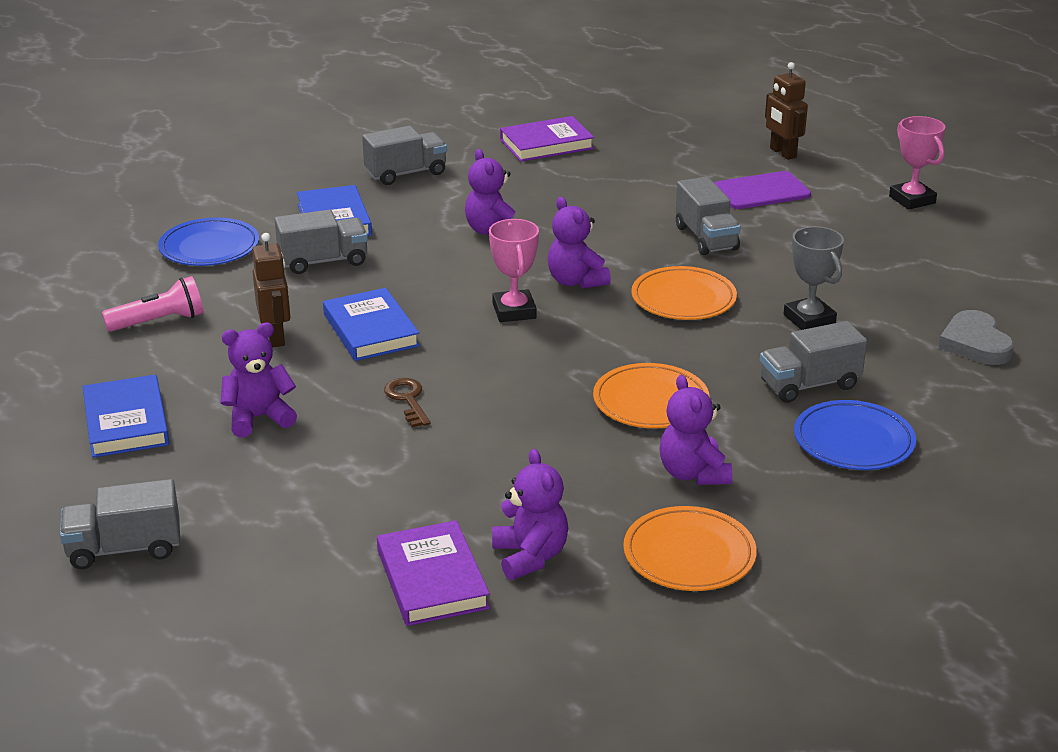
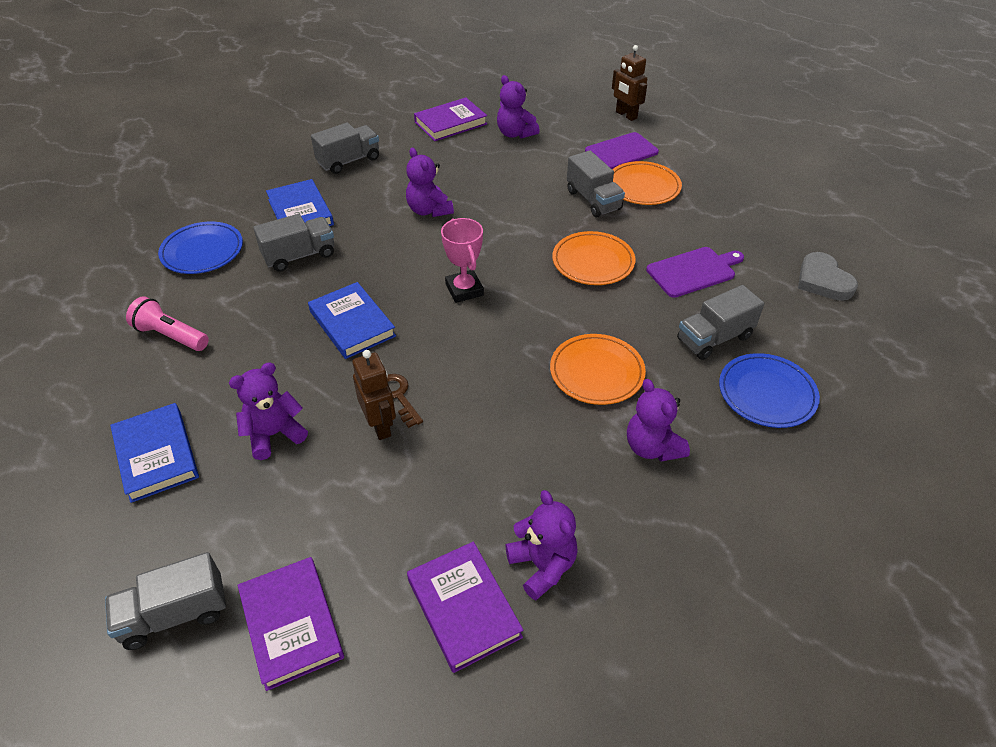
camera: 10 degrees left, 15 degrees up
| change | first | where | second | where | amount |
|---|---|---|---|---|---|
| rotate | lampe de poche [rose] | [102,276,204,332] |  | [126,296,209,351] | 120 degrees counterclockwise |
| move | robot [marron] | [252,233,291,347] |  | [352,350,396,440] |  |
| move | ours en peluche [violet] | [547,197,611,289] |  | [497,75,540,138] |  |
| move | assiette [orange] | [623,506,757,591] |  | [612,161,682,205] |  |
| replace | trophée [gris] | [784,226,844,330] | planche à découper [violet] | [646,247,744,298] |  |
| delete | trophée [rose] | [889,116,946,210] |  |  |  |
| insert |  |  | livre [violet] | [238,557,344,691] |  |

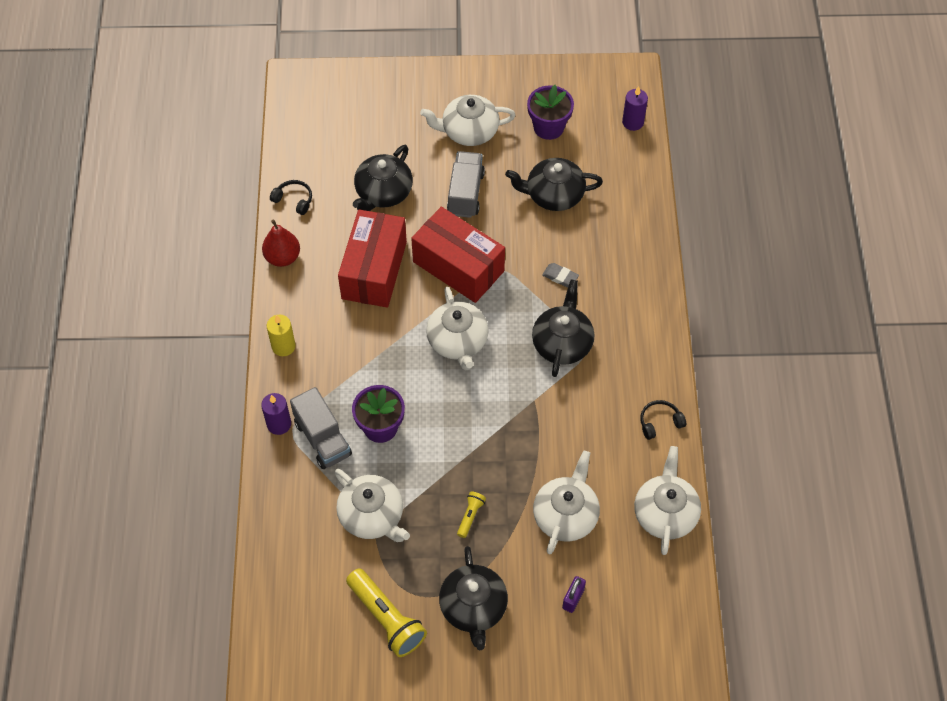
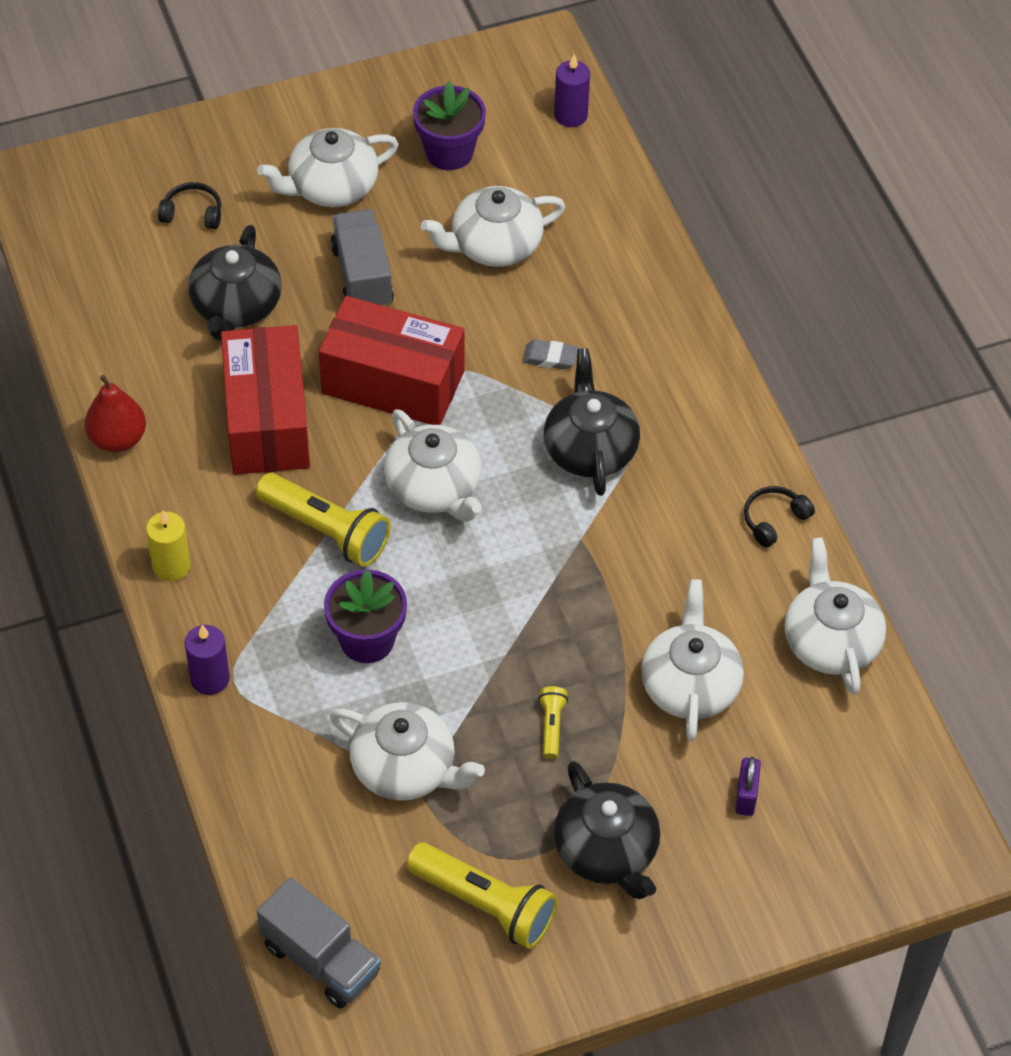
camera: 20 degrees left, 5 degrees down
| change | first | where | second | where | amount |
|---|---|---|---|---|---|
| move | casque audio [noir] | [270,180,312,215] |  | [158,182,221,229] |  |
| move | camion [gris] | [290,387,352,469] |  | [257,877,381,1008] |  |
| recolor | théière [noir] | [505,158,603,211] | théière [blanc] | [421,186,566,267] |  |
| insert |  |  | lampe de poche [jaune] | [256,473,390,567] |  |

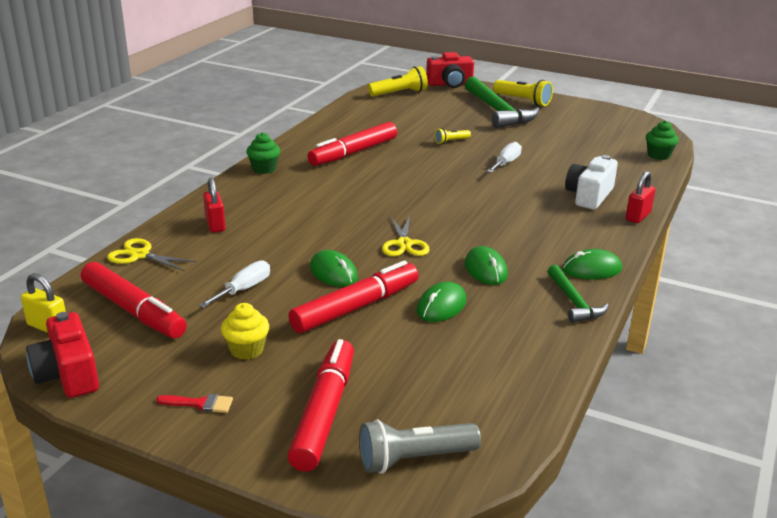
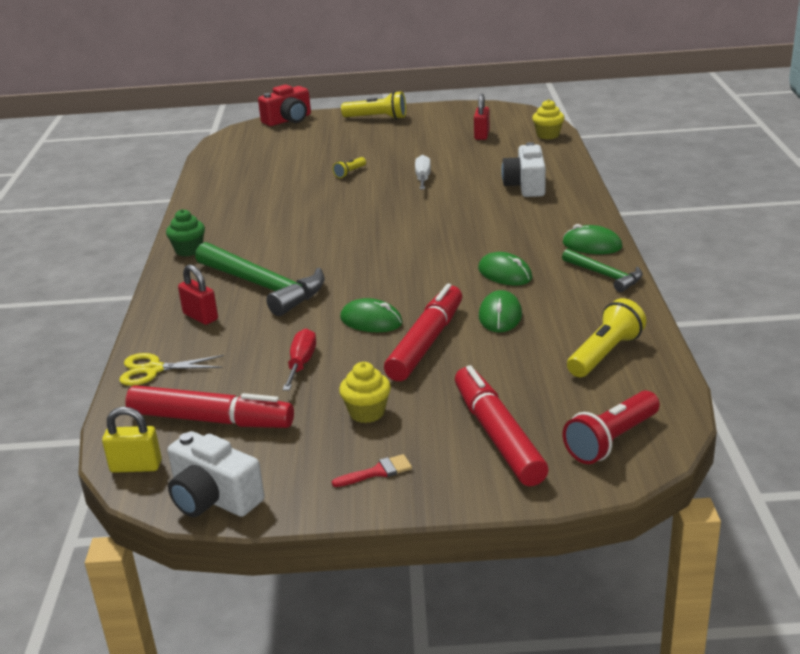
camera: 25 degrees left, 0 degrees up
| change | first | where | second | where | amount |
|---|---|---|---|---|---|
| recolor | appareil photo [rouge] | [26,312,99,398] | appareil photo [blanc] | [168,431,264,517] |  |
| recolor | tournevis [blanc] | [199,260,270,308] | tournevis [rouge] | [282,329,316,391] |  |
| delete | feutre [rouge] | [307,122,397,166] |  |  |  |
| recolor | lampe de poche [gris] | [359,419,481,474] | lampe de poche [rouge] | [563,391,660,464] |  |
| move | lampe de poche [jaune] | [368,66,428,97] |  | [567,298,646,377] |  |
| delete | ciseaux [jaune] | [382,215,430,256] |  |  |  |
| move | marteau [vert] | [465,77,539,128] |  | [195,242,325,316] |  |
| rotate | souris [vert] | [563,249,622,279] |  | [563,224,622,254] | 60 degrees clockwise |
| move | cadenas [rouge] | [626,171,655,223] |  | [474,94,490,140] |  |
| recolor | muffin [vert] | [646,121,679,160] | muffin [jaune] | [532,99,564,139] |  |

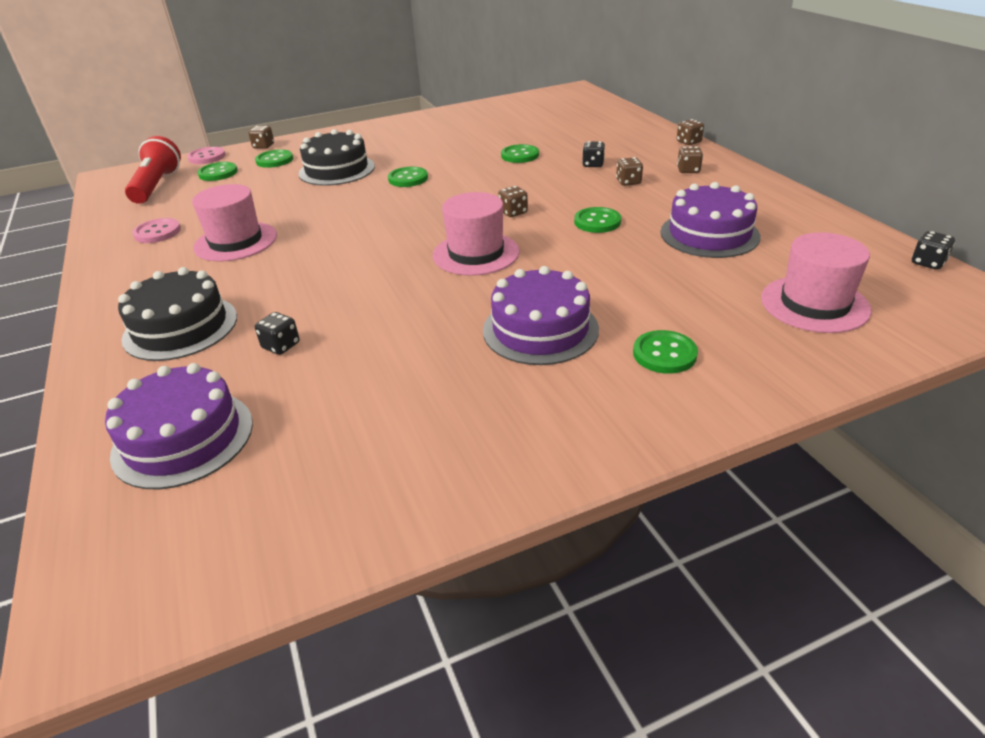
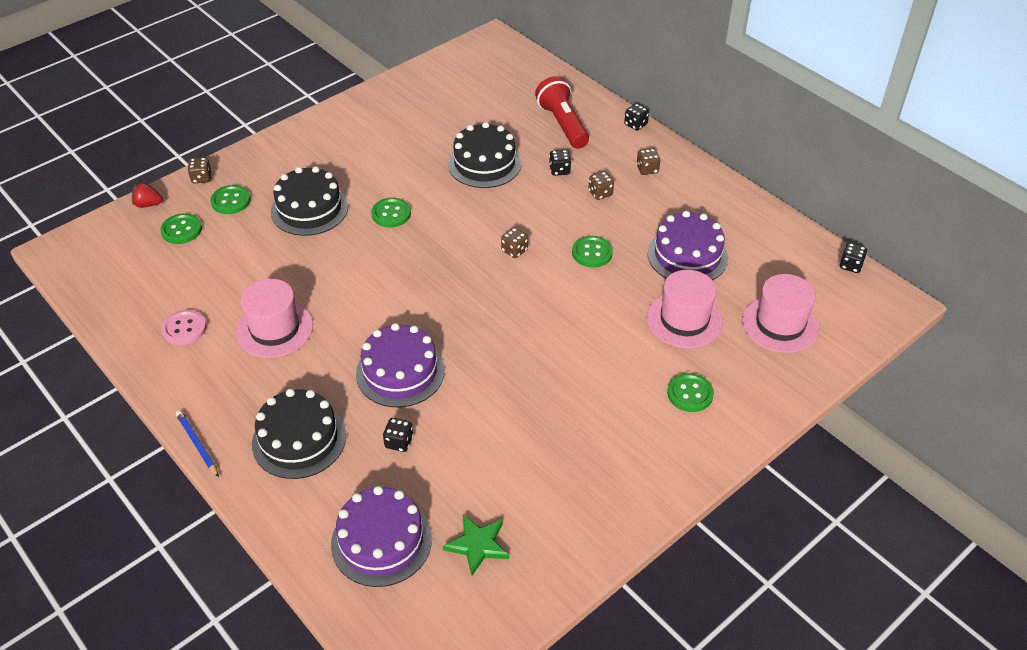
camera: 20 degrees left, 10 degrees up
| change | first | where | second | where | amount |
|---|---|---|---|---|---|
| move | lampe de poche [rouge] | [125,136,181,204] |  | [535,76,589,149] |  |
| replace | bouton [rose] | [187,147,226,164] | fraise [rouge] | [132,183,163,208] |  |
| move | chapeau [rose] | [433,192,519,276] |  | [647,270,723,348] |  |
| move | gâteau [violet] | [483,266,599,365] |  | [356,323,445,407] |  |
| replace | bouton [vert] | [501,144,539,163] | gâteau [noir] | [448,122,522,188] |  |
| recolor | dé [marron] | [677,119,704,145] | dé [noir] | [624,103,649,131] |  |
| insert |  |  | crayon [bleu] | [176,410,219,477] |  |
| insert |  |  | étoile [vert] | [443,515,509,575] |  |

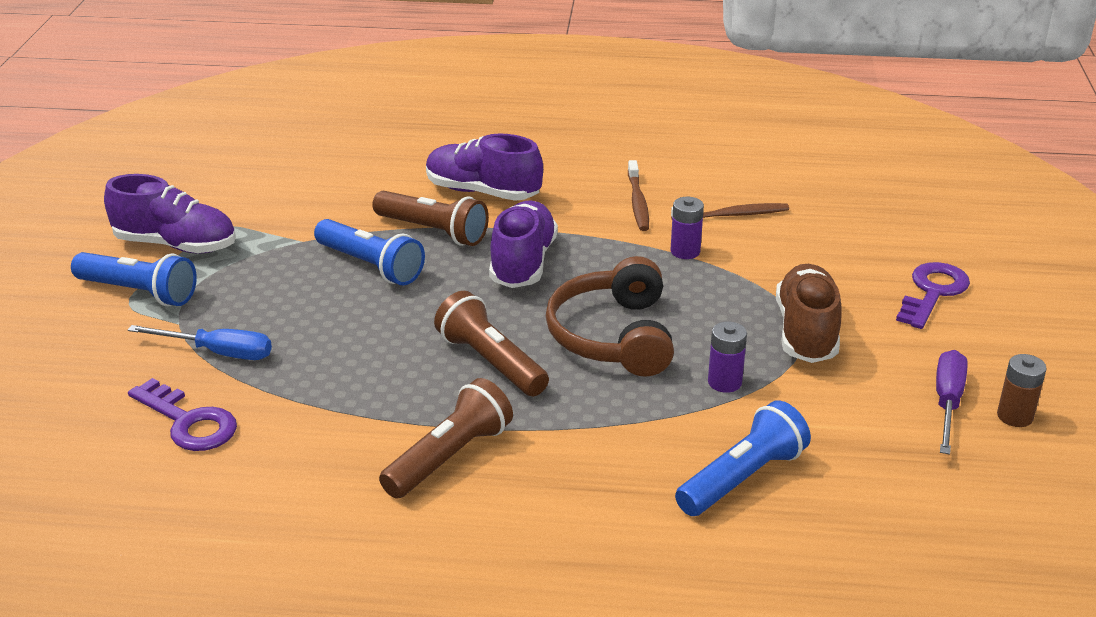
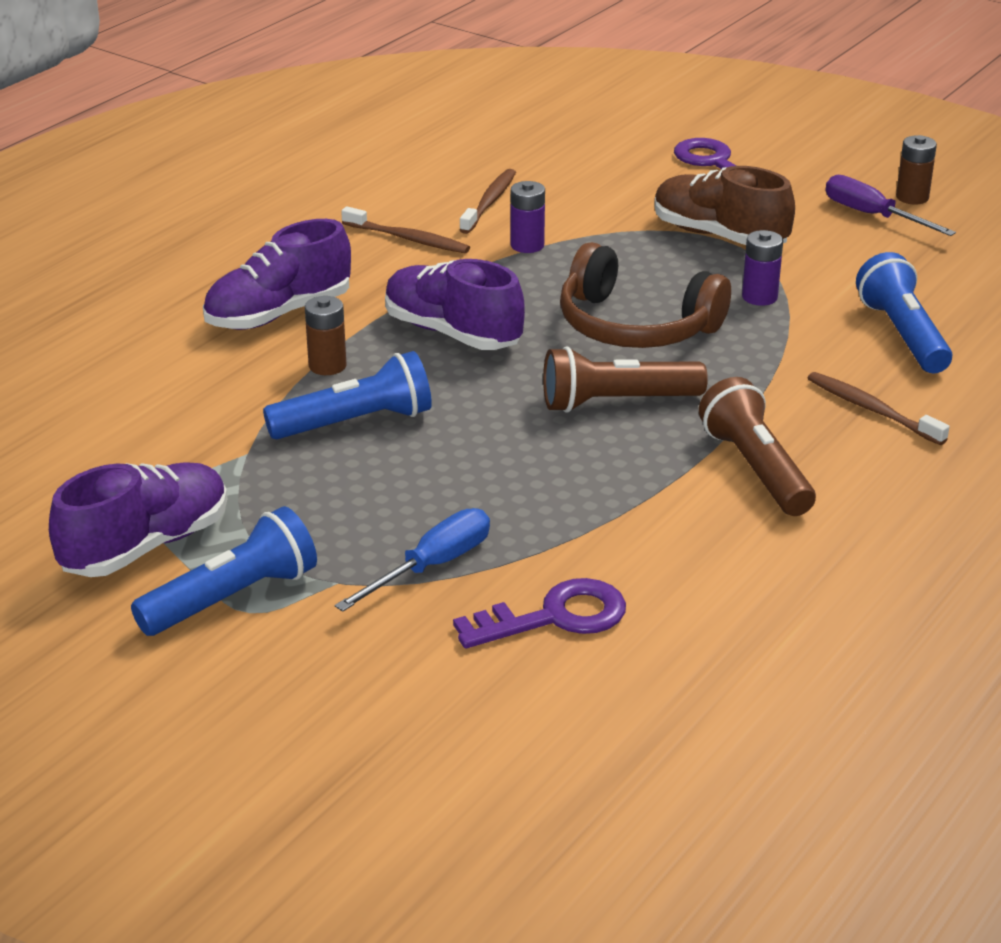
camera: 60 degrees left, 0 degrees up
| change | first | where | second | where | amount |
|---|---|---|---|---|---|
| replace | lampe de poche [marron] | [372,191,489,246] | pile [marron] | [305,296,346,375] |  |
| insert |  |  | brosse à dents [marron] | [808,372,949,445] |  |

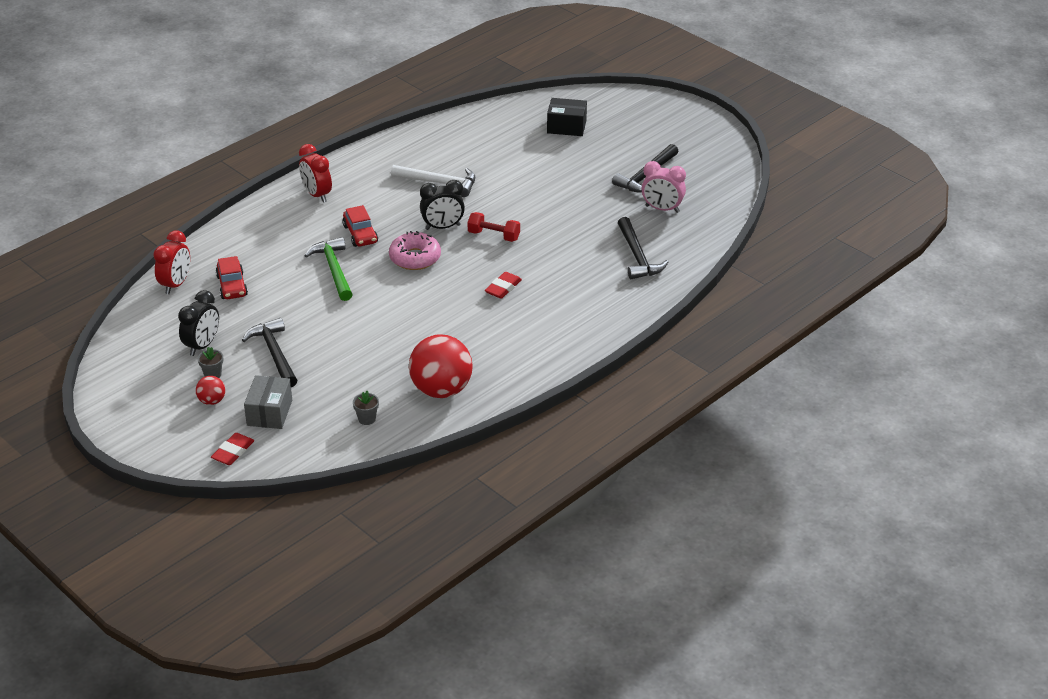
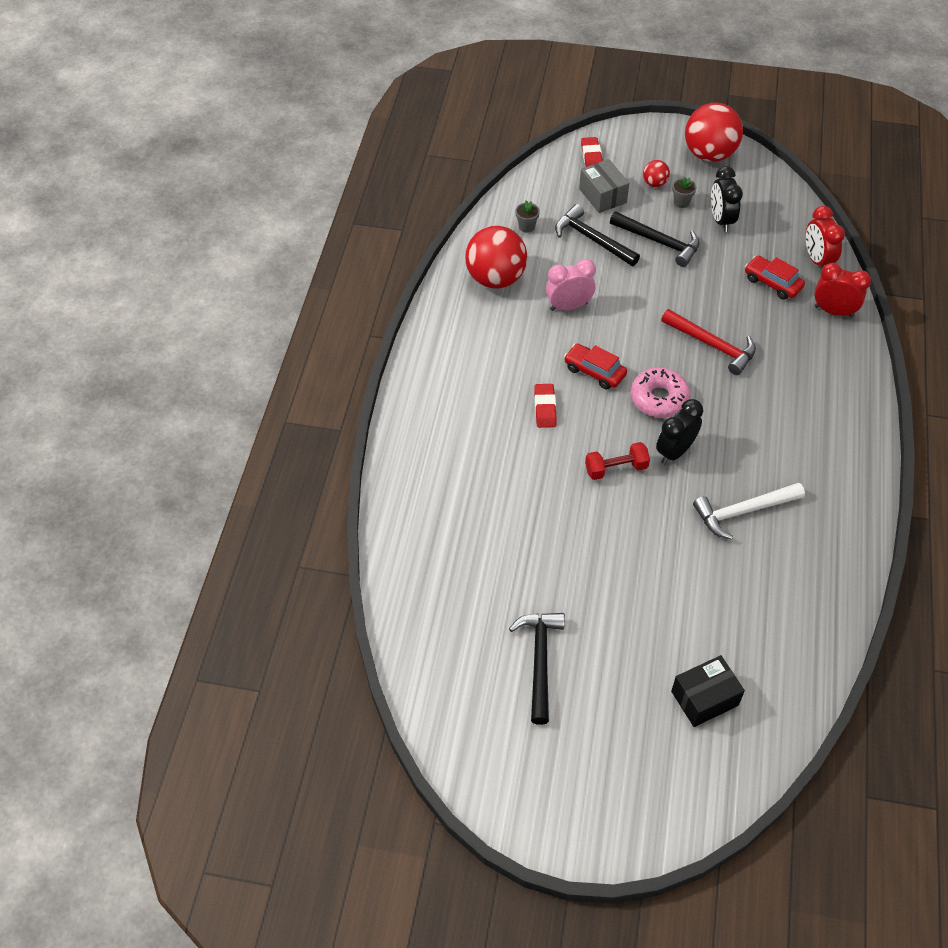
camera: 145 degrees right, 15 degrees up
| change | first | where | second | where | amount |
|---|---|---|---|---|---|
| move | réveil [rouge] | [299,144,332,203] |  | [815,263,871,317] |  |
| recolor | marteau [vert] | [304,237,353,301] | marteau [rouge] | [661,309,756,375] |  |
| move | voiture [rouge] | [342,205,378,247] |  | [564,343,627,389] |  |
| move | marteau [noir] | [618,217,668,279] |  | [555,204,640,266] |  |
| move | réveil [rose] | [642,161,686,213] |  | [546,259,596,311] |  |
| insert |  |  | balle [rouge] | [685,103,743,162] |  |

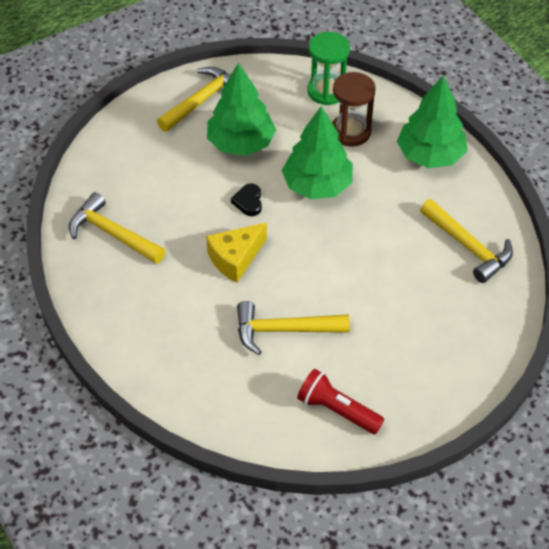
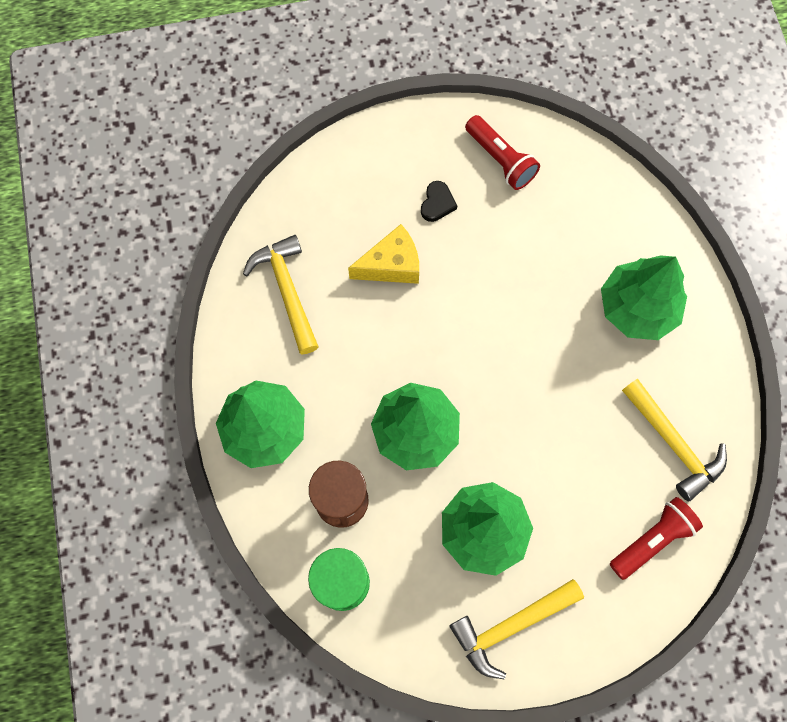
camera: 160 degrees left, 20 degrees up
| change | first | where | second | where | amount |
|---|---|---|---|---|---|
| move | fromage [jaune] | [206,222,267,282] |  | [348,224,419,284] |  |
| move | cœur [noir] | [231,183,262,216] |  | [421,181,457,222] |  |
| delete | marteau [jaune] | [237,301,350,355] |  |  |  |
| insert |  |  | arbre [vert] | [601,255,687,340] |  |
| insert |  |  | lampe de poche [rouge] | [610,497,703,580] |  |

